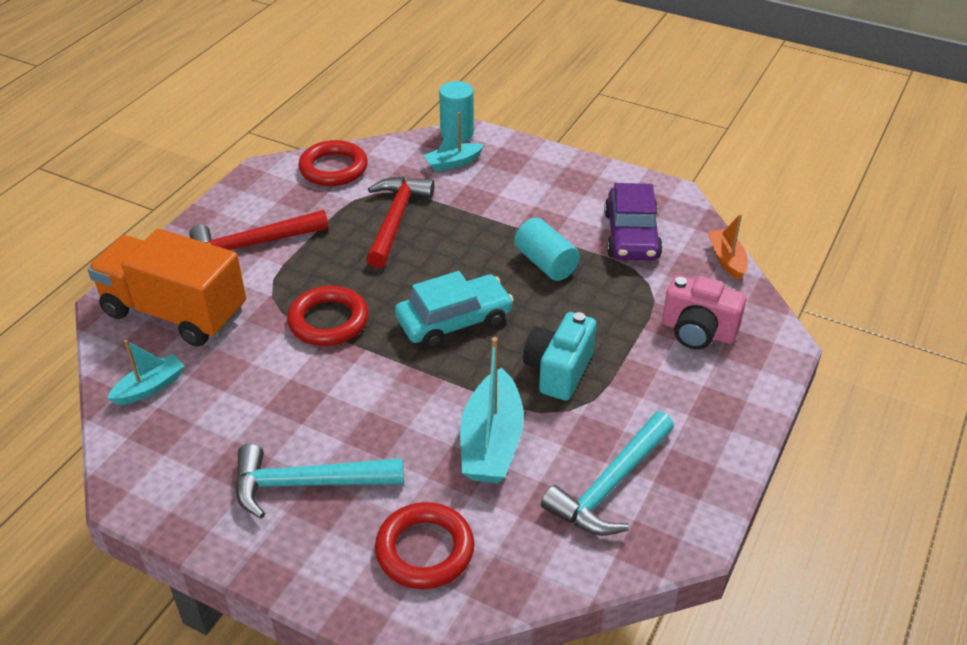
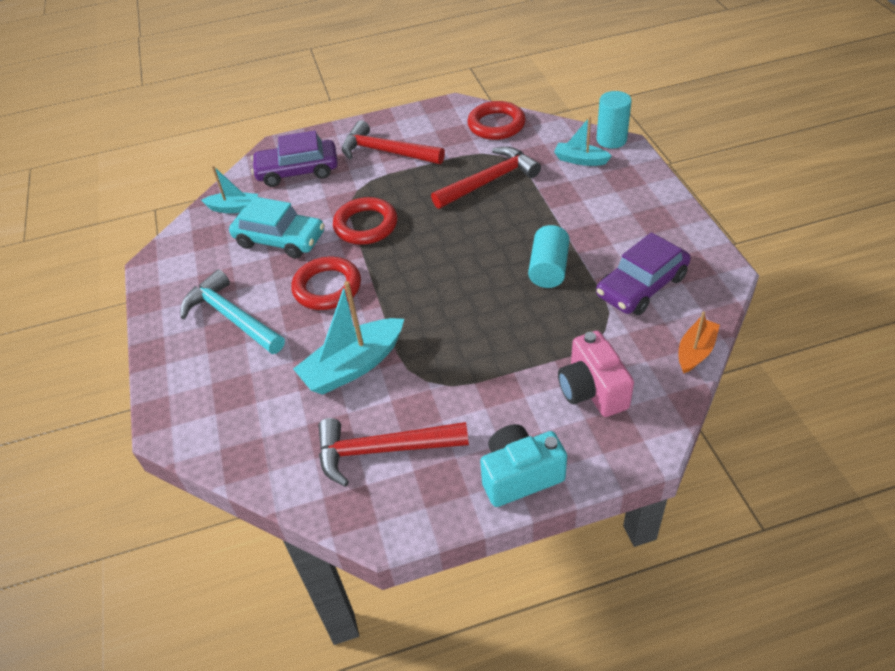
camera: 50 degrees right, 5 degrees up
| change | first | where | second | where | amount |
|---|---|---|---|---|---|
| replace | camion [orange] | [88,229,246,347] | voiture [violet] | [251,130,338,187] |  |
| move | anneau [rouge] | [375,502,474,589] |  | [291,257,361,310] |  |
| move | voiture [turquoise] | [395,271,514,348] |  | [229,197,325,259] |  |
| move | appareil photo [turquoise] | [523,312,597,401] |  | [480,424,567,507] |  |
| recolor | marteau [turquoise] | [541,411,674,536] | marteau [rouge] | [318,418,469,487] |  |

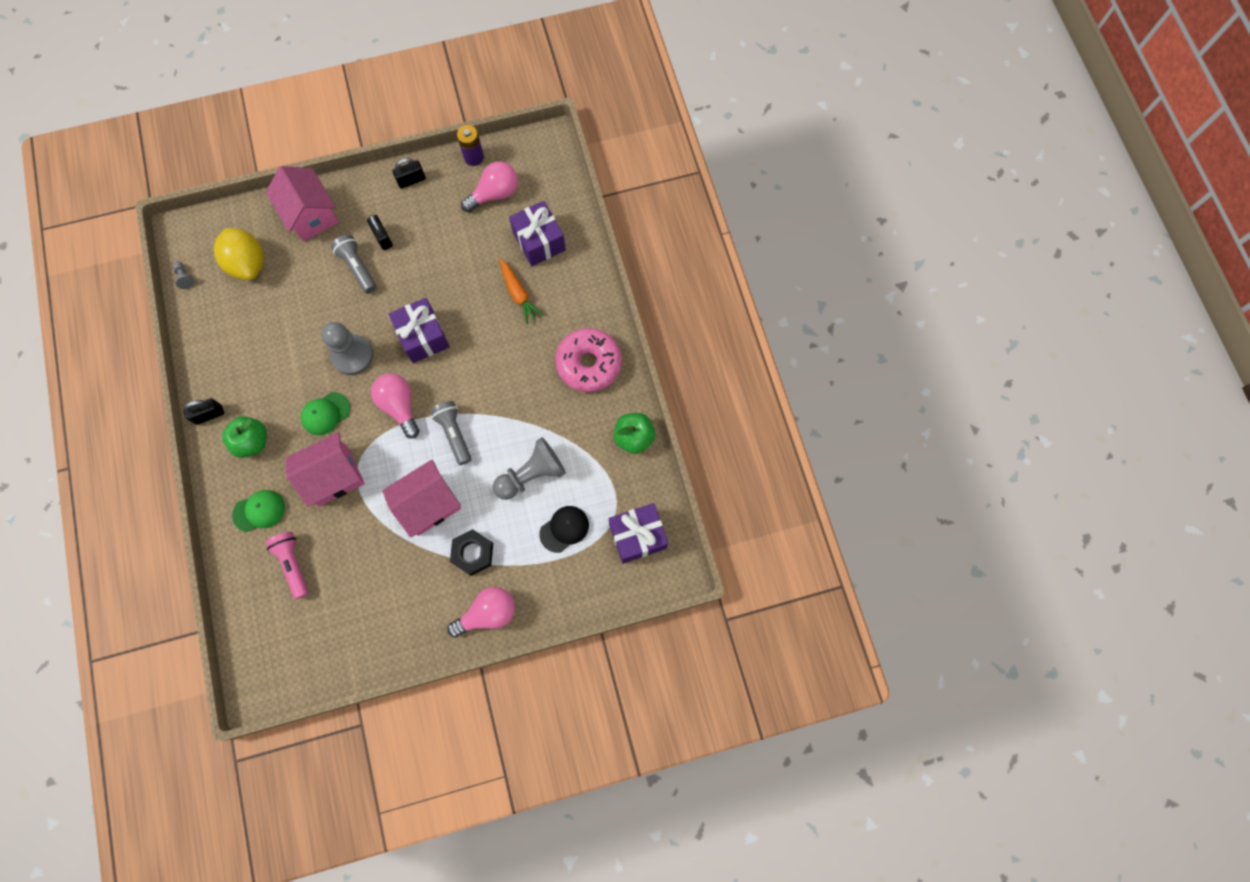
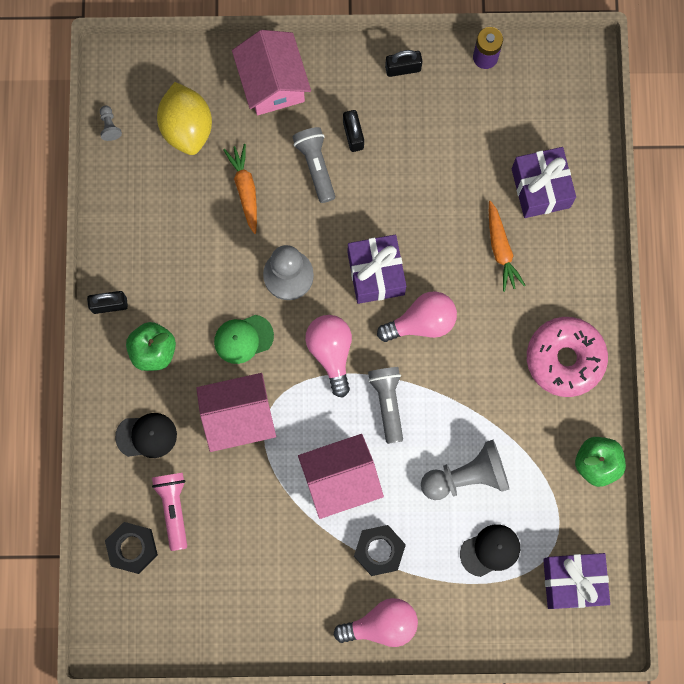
camera: 15 degrees right, 5 degrees up
| change | first | where | second | where | amount |
|---|---|---|---|---|---|
| recolor | casquette [vert] | [232,490,285,532] | casquette [noir] | [115,413,177,458] |  |
| move | ampoule [rose] | [461,161,518,212] |  | [377,292,457,342] |  |
| insert |  |  | écrou [noir] | [105,522,158,574] |  |
| insert |  |  | carotte [orange] | [223,144,257,234] |  |

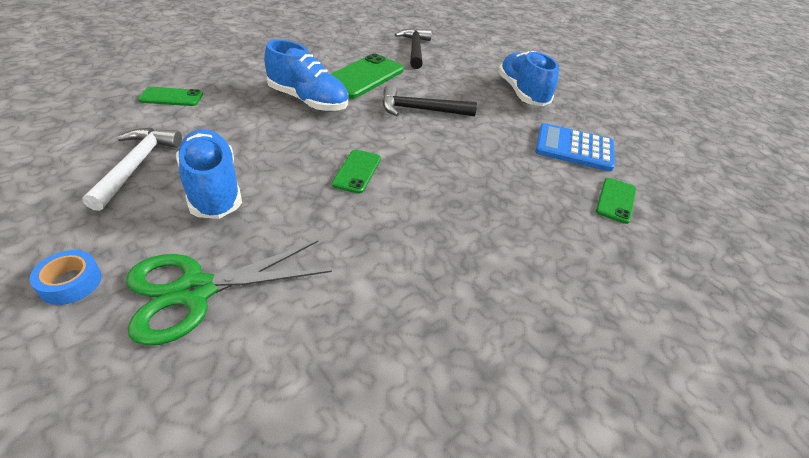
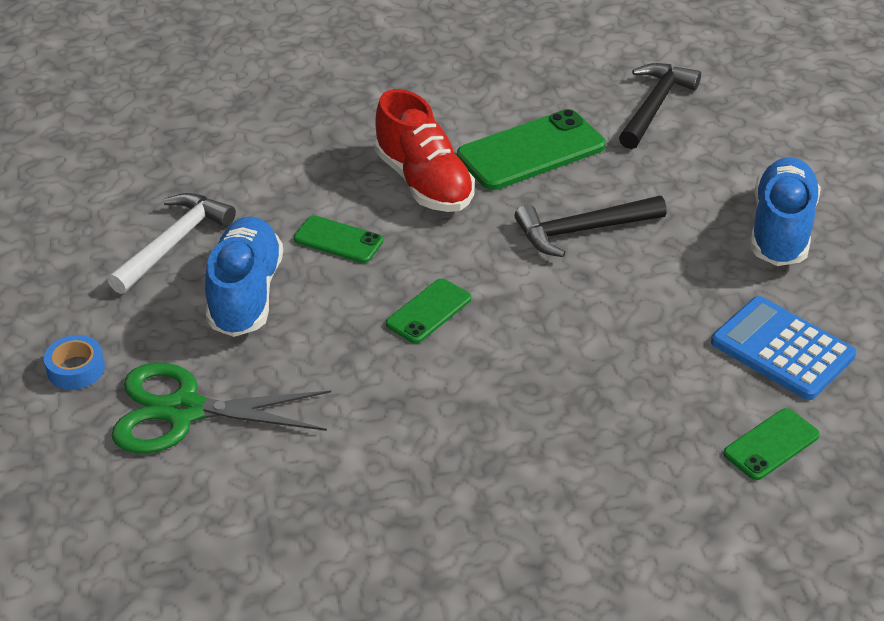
camera: 30 degrees right, 0 degrees up
| change | first | where | second | where | amount |
|---|---|---|---|---|---|
| move | téléphone [vert] | [138,87,203,106] |  | [294,215,383,263] |  |
| recolor | chaussure [bleu] | [264,40,348,112] | chaussure [rouge] | [374,89,475,212] |  |
| rotate | marteau [noir] | [382,85,477,116] |  | [515,196,667,257] | 45 degrees counterclockwise |

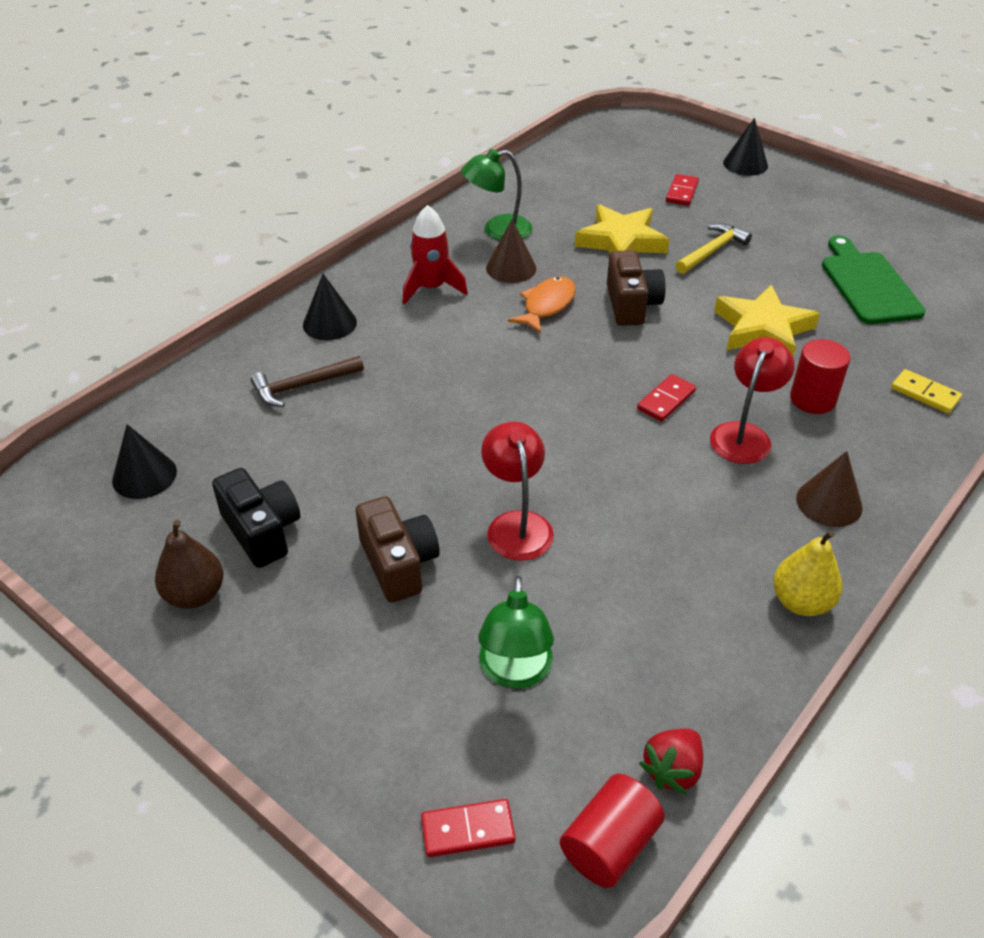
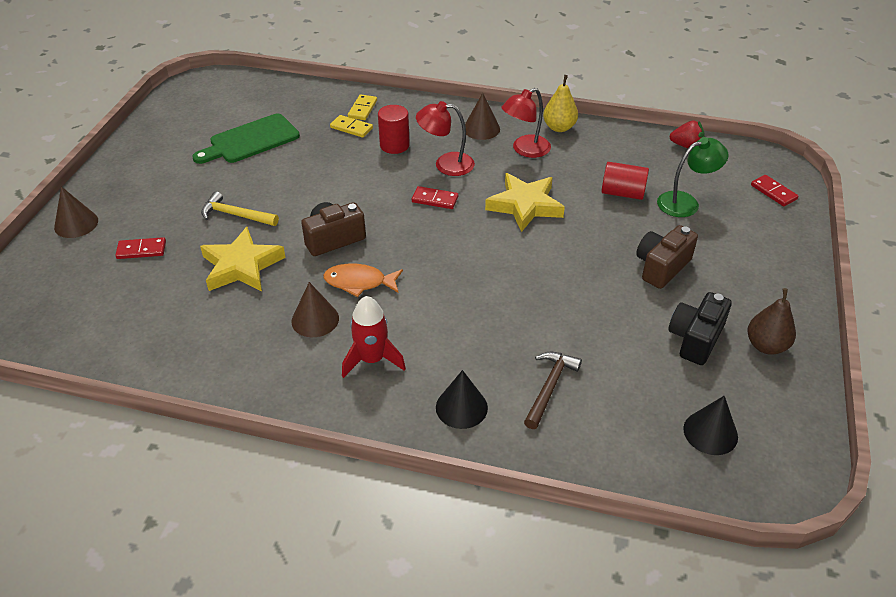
camera: 115 degrees left, 0 degrees up
| change | first | where | second | where | amount |
|---|---|---|---|---|---|
| rotate | marteau [marron] | [251,356,364,407] |  | [524,352,582,429] | 105 degrees counterclockwise |
| delete | lampe [vert] | [461,149,533,241] |  |  |  |
| move | lampe [rouge] | [481,422,554,561] |  | [501,88,551,158] |  |
| move | cylindre [rouge] | [560,774,665,888] |  | [601,162,649,200] |  |
| move | étoile [jaune] | [714,285,820,356] |  | [485,173,565,232] |  |
| recolor | cône [noir] | [723,118,768,176] | cône [marron] | [54,186,98,238] |  |
| insert |  |  | domino [jaune] | [330,115,373,138] |  |

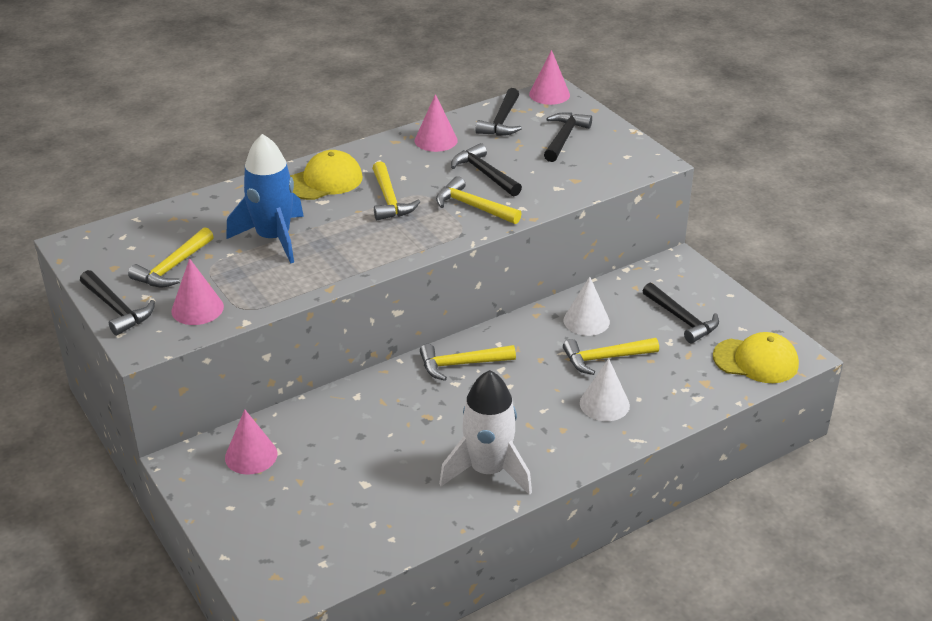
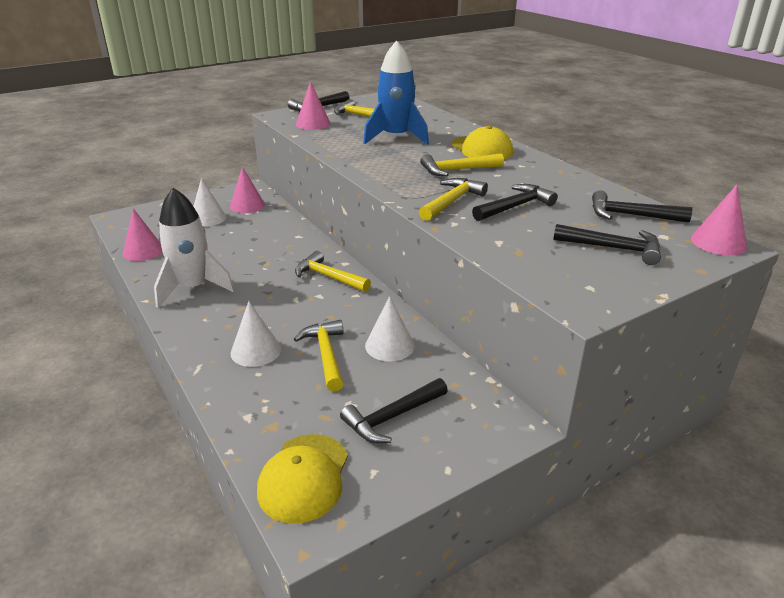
camera: 90 degrees right, 5 degrees down
| change | first | where | second | where | amount |
|---|---|---|---|---|---|
| move | cône [rose] | [415,94,458,152] |  | [123,208,162,261] |  |
| rotate | marteau [jaune] | [420,344,516,381] |  | [295,251,371,292] | 45 degrees counterclockwise |
| insert |  |  | cône [blanc] | [193,178,227,227] |  |

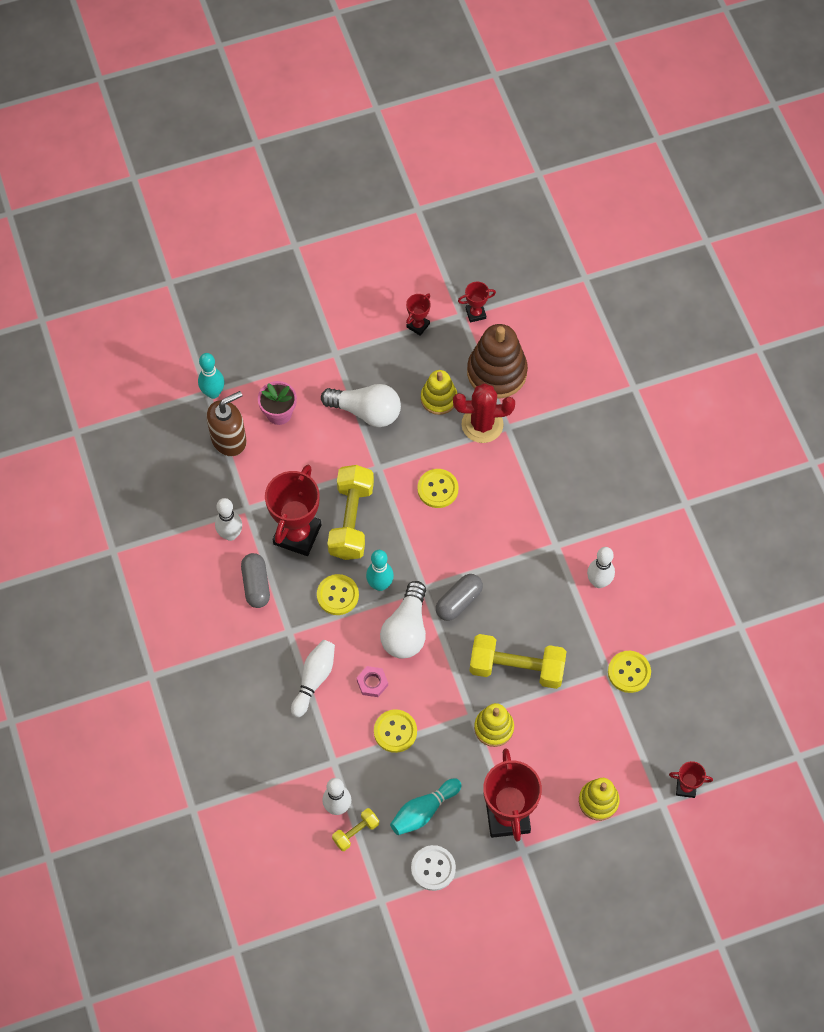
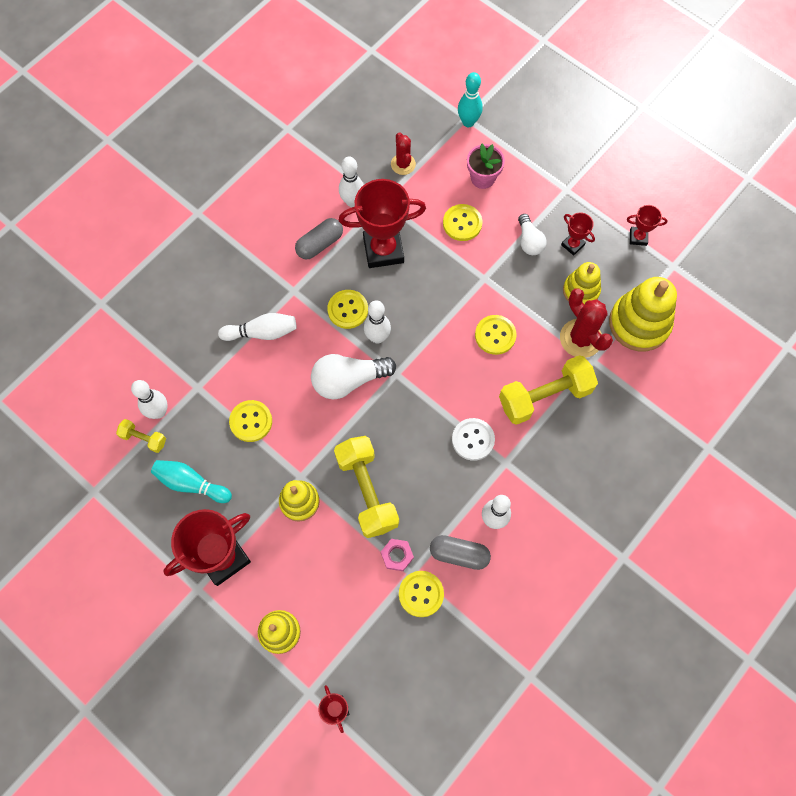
camera: 60 degrees right, 5 degrees up
| change | first | where | second | where | amount |
|---|---|---|---|---|---|
| delete | distributeur de savon [marron] | [206,391,247,456] |  |  |  |
| resize | ampoule [blanc] | [321,384,401,427] |  | [518,214,547,255] | x0.60 |
| move | haltère [jaune] | [327,465,374,560] |  | [499,355,598,425] |  |
| move | écrou [rose] | [357,666,388,697] |  | [381,539,414,571] |  |
| recolor | quille [turquoise] | [366,550,394,591] | quille [blanc] | [364,300,391,344] |  |
| move | bouton [blanc] | [411,845,456,891] |  | [452,418,495,461] |  |
| move | gélule [gris] | [436,574,483,621] |  | [430,535,491,570] |  |
| move | trophée [rouge] | [458,282,496,323] |  | [561,213,595,256] |  |
| recolor | jouet à empiler [marron] | [467,324,528,398] | jouet à empiler [jaune] | [609,277,677,351] |  |
| insert |  |  | cactus [rouge] | [391,132,416,175] |  |
| insert |  |  | bouton [jaune] | [443,204,482,241] |  |

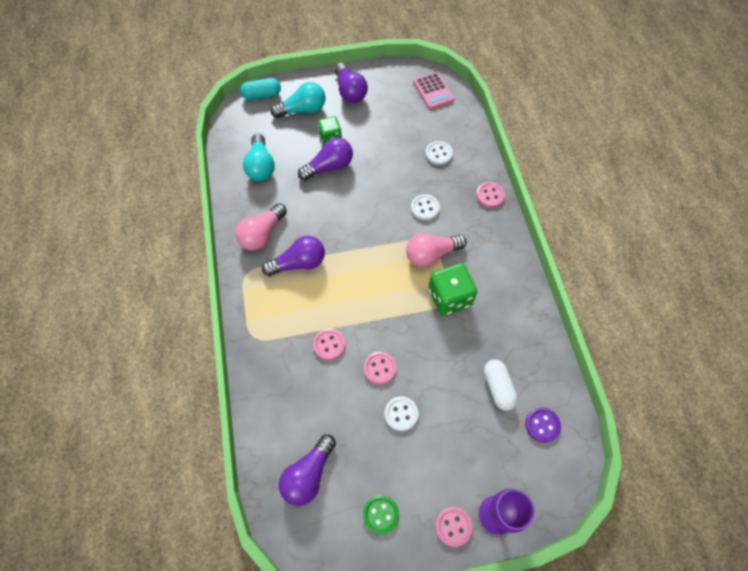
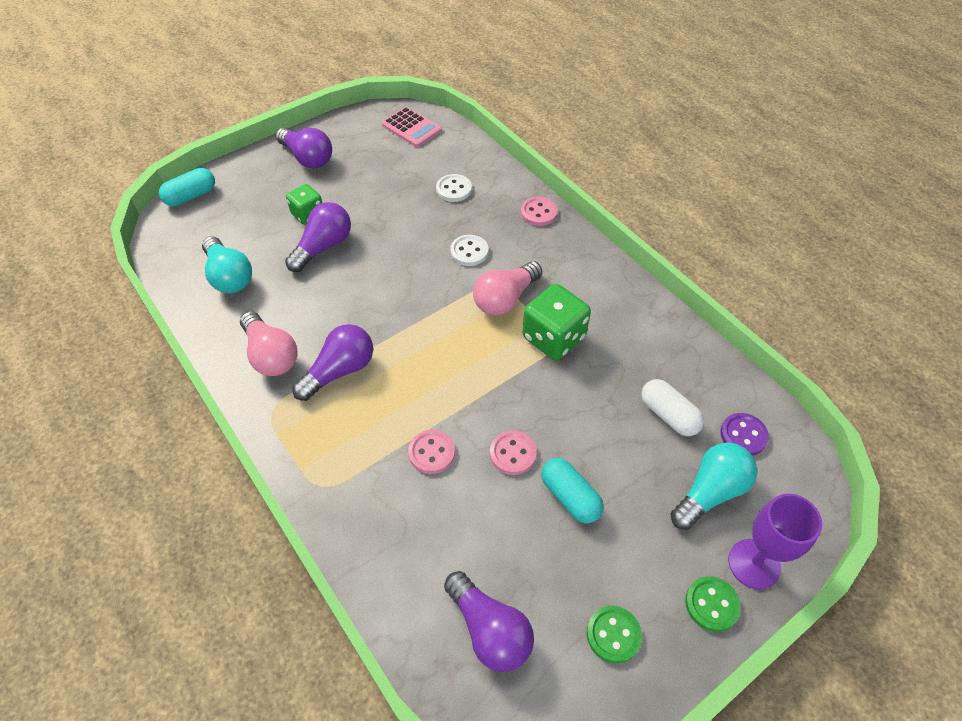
camera: 25 degrees left, 10 degrees down
| change | first | where | second | where | amount |
|---|---|---|---|---|---|
| rotate | ampoule [rose] | [235,203,287,251] |  | [240,311,298,376] | 45 degrees counterclockwise |
| move | ampoule [turquoise] | [271,82,325,118] |  | [671,442,757,530] |  |
| rotate | ampoule [violet] | [279,434,336,506] |  | [444,571,534,672] | 45 degrees counterclockwise |
| replace | bouton [blanc] | [385,396,419,431] | gélule [turquoise] | [541,458,604,523] |  |
| recolor | bouton [rose] | [435,507,473,547] | bouton [vert] | [685,576,741,632] |  |

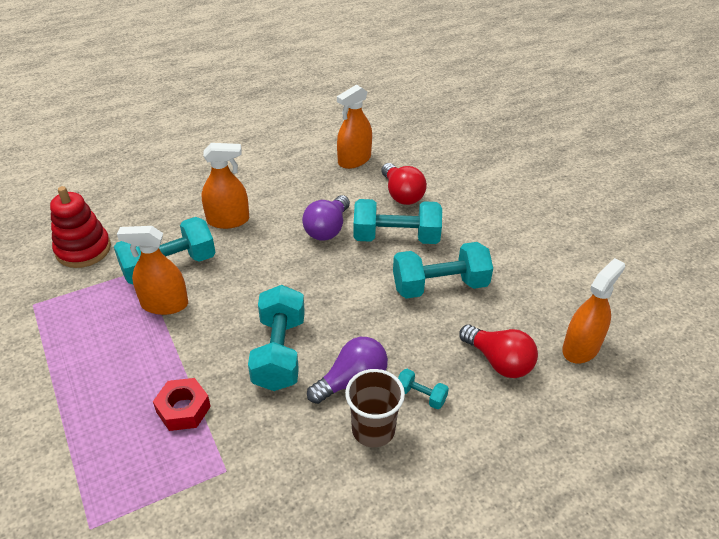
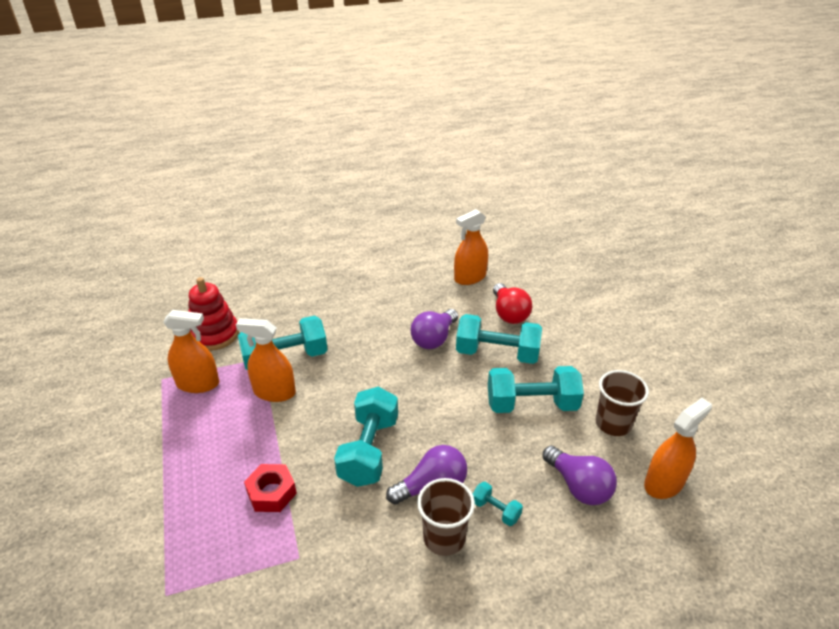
camera: 10 degrees right, 5 degrees down
| change | first | where | second | where | amount |
|---|---|---|---|---|---|
| move | vaporisateur [orange] | [202,143,249,229] |  | [163,310,219,393] |  |
| recolor | ampoule [rouge] | [459,325,538,378] | ampoule [violet] | [542,446,617,505] |  |
| insert |  |  | gobelet [marron] | [596,370,649,436] |  |

